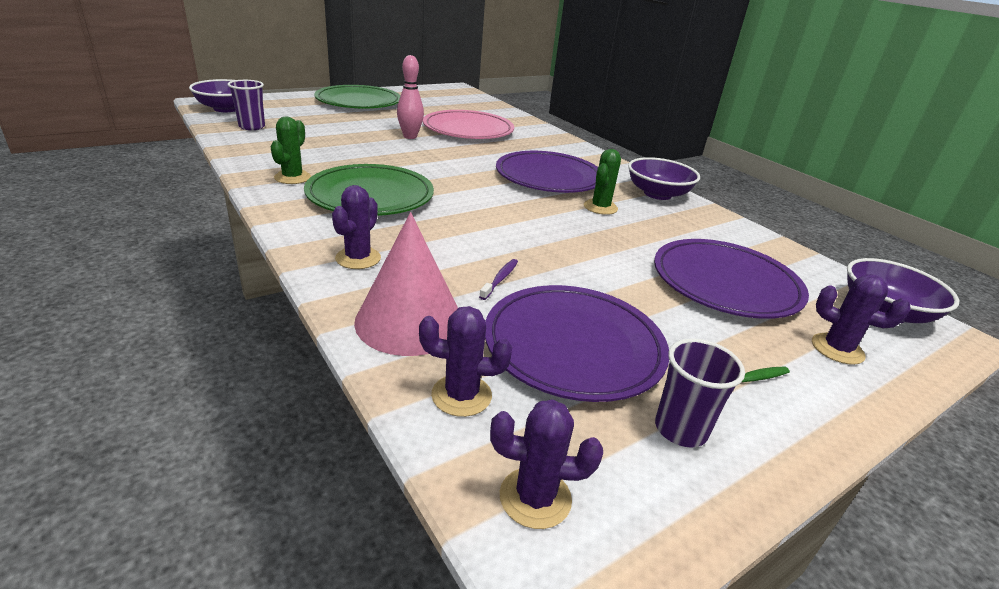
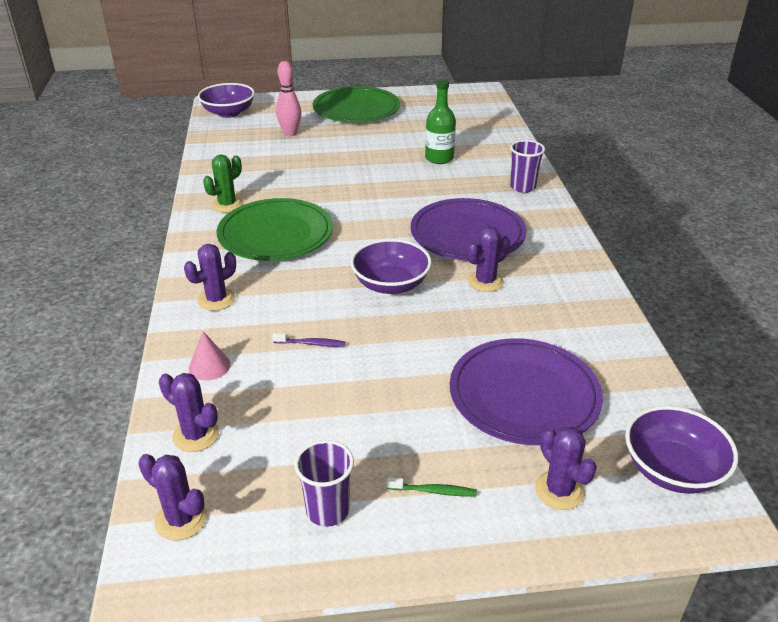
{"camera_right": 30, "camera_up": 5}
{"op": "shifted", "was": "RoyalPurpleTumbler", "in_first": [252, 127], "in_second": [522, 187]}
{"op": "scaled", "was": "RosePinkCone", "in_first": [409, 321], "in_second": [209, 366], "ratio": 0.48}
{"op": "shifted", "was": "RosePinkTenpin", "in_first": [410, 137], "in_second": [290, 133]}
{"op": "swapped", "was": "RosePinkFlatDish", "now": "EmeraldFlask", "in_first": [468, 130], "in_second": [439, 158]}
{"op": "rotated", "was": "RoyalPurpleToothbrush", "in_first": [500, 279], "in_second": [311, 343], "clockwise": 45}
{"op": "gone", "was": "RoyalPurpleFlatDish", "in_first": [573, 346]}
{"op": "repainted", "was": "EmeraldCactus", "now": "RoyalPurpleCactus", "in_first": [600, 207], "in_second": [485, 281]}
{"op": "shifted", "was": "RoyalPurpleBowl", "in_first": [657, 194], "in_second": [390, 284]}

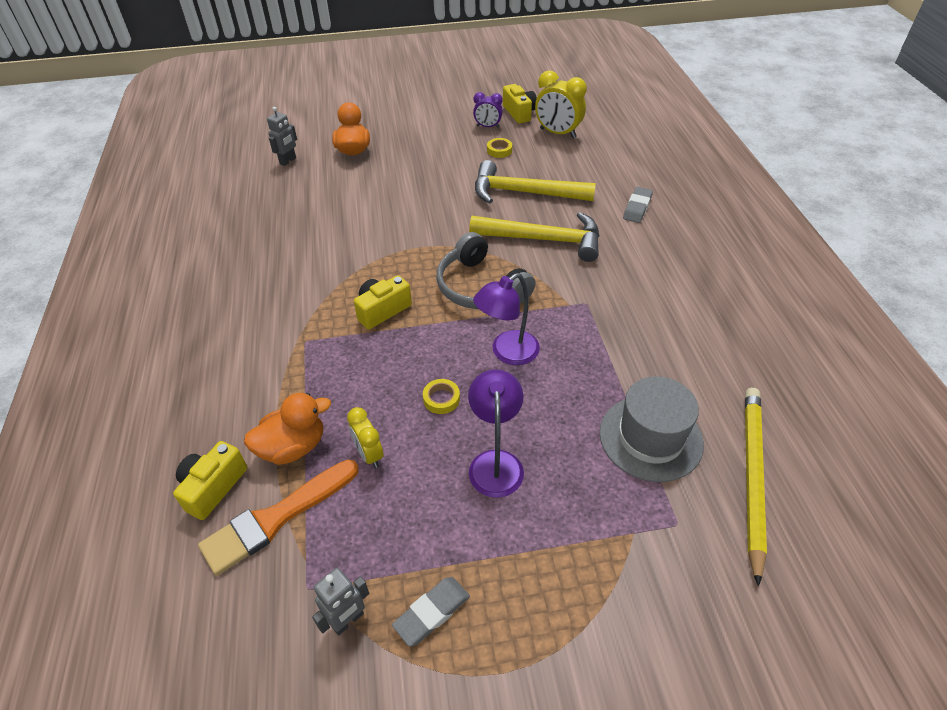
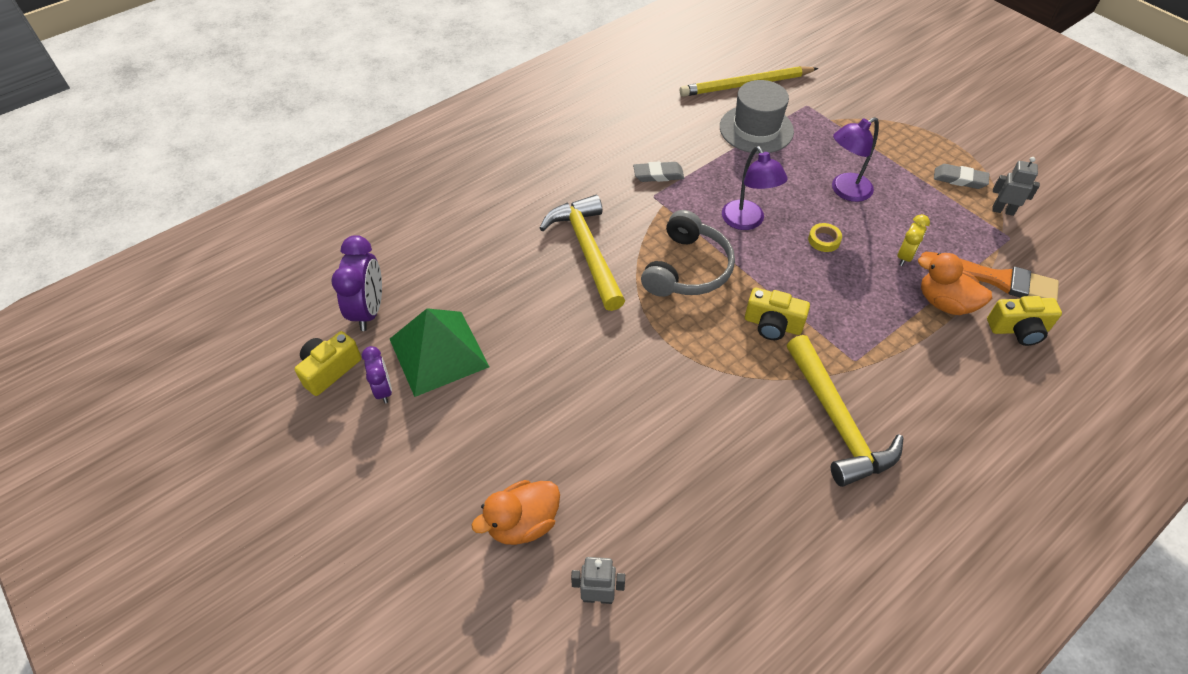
{"camera_right": -120, "camera_up": 5}
{"op": "rotated", "was": "RoyalPurpleDeskLamp", "in_first": [507, 353], "in_second": [747, 222], "clockwise": 45}
{"op": "shifted", "was": "YellowHammer", "in_first": [524, 193], "in_second": [837, 421]}
{"op": "swapped", "was": "YellowStickyTape", "now": "EmeraldPyramidShape", "in_first": [499, 150], "in_second": [438, 352]}
{"op": "repainted", "was": "YellowAlarmClock", "now": "RoyalPurpleAlarmClock", "in_first": [557, 133], "in_second": [369, 311]}
{"op": "shifted", "was": "GrayEraser", "in_first": [637, 208], "in_second": [658, 175]}

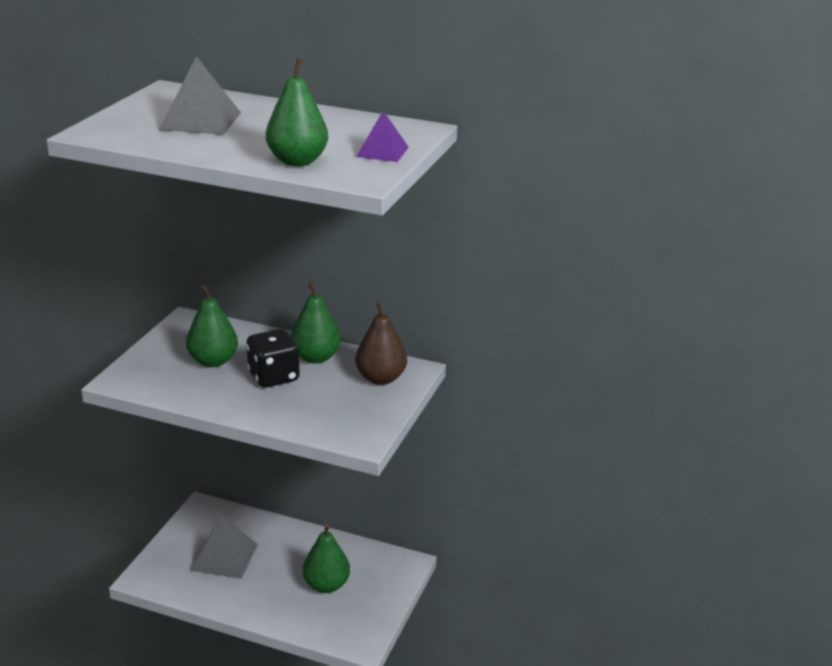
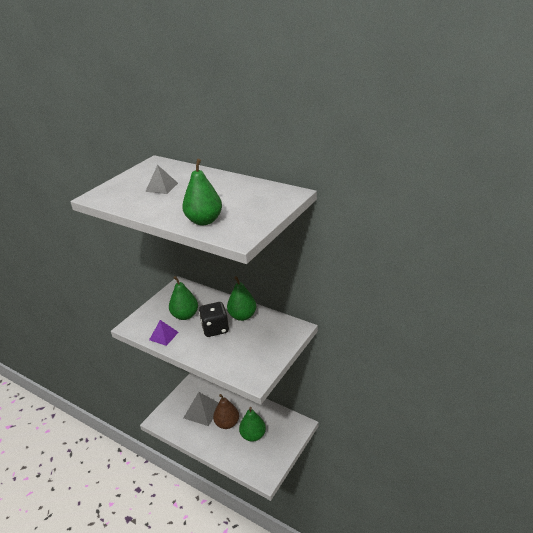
{"camera_right": 15, "camera_up": 5}
{"op": "scaled", "was": "GrayPyramidShape", "in_first": [201, 121], "in_second": [162, 187], "ratio": 0.62}
{"op": "shifted", "was": "RussetToyPear", "in_first": [380, 378], "in_second": [227, 423]}
{"op": "shifted", "was": "RoyalPurplePyramidShape", "in_first": [382, 152], "in_second": [164, 336]}

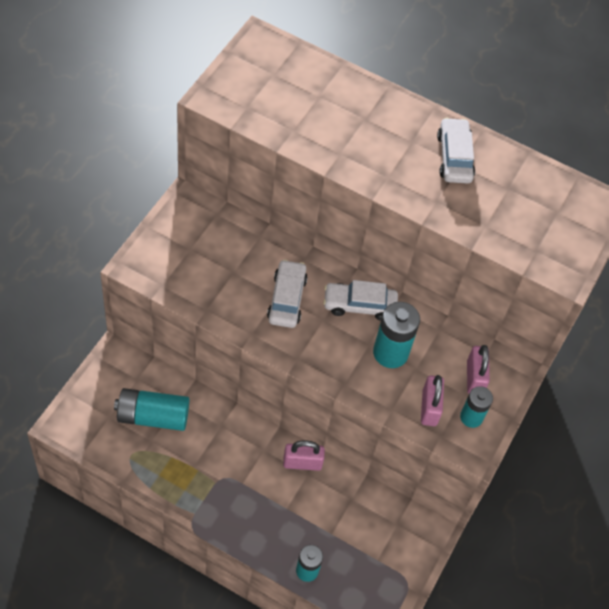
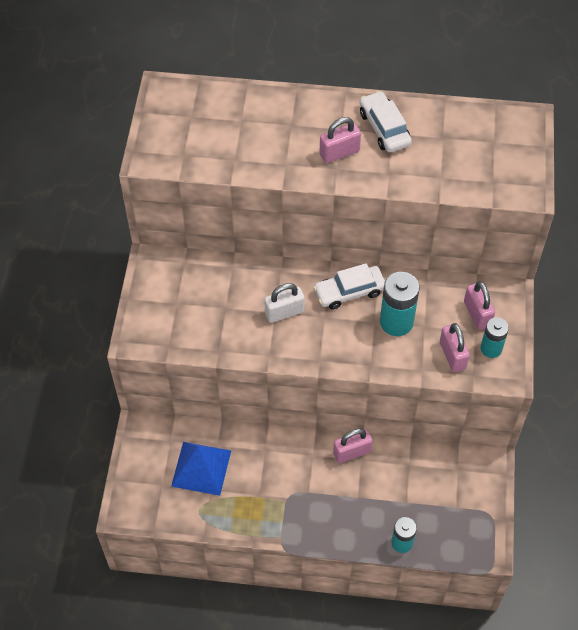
{"camera_right": -15, "camera_up": 0}
{"op": "swapped", "was": "TealPowerCell", "now": "CobaltPyramidShape", "in_first": [152, 416], "in_second": [201, 468]}
{"op": "swapped", "was": "PureWhiteAutomobile", "now": "PureWhitePadlock", "in_first": [287, 299], "in_second": [284, 312]}
{"op": "new", "now": "RosePinkPadlock", "in_second": [339, 153]}

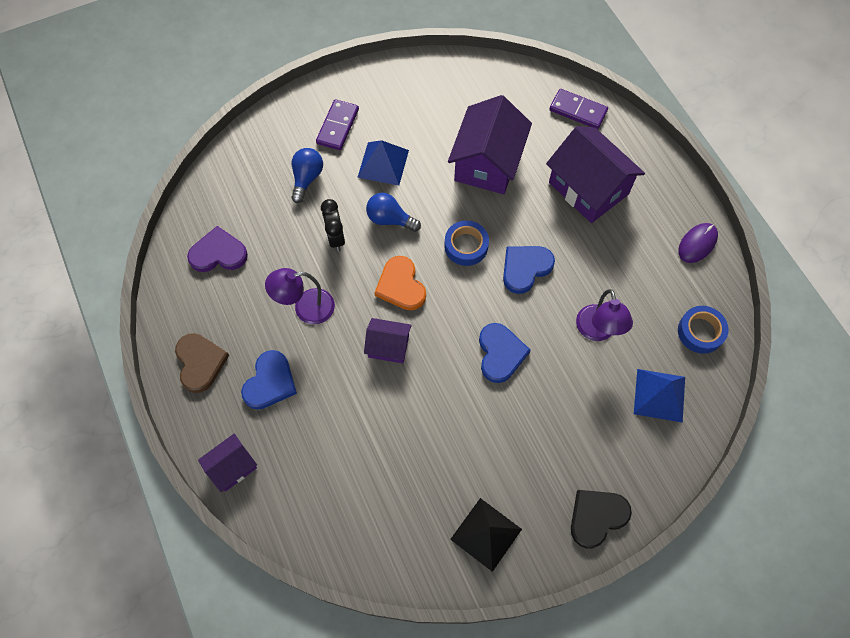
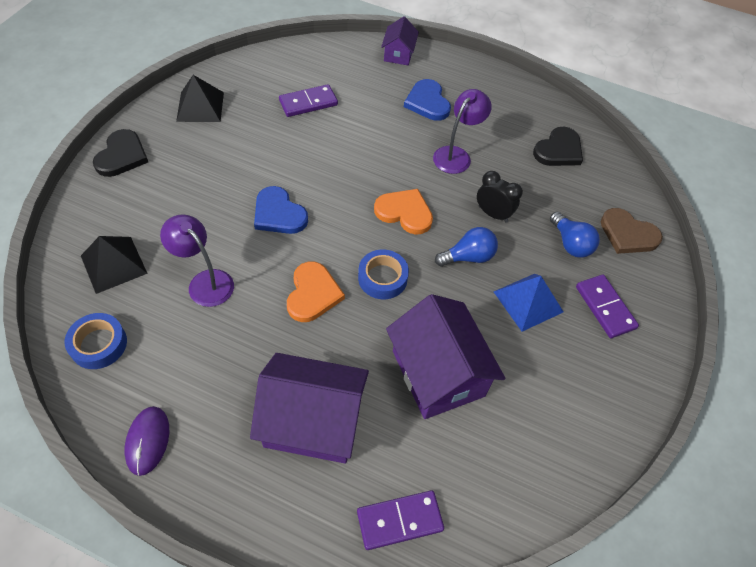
{"camera_right": 135, "camera_up": -10}
{"op": "shifted", "was": "RussetHeart", "in_first": [200, 362], "in_second": [628, 234]}
{"op": "repainted", "was": "RoyalPurpleHeart", "now": "EbonyHeart", "in_first": [218, 253], "in_second": [558, 150]}
{"op": "gone", "was": "RoyalPurpleHouse", "in_first": [388, 346]}
{"op": "repainted", "was": "CobaltHeart", "now": "OrangeColouredHeart", "in_first": [525, 268], "in_second": [313, 294]}
{"op": "repainted", "was": "CobaltPyramidShape", "now": "EbonyPyramidShape", "in_first": [659, 395], "in_second": [114, 264]}
{"op": "new", "now": "RoyalPurpleDominoPiece", "in_second": [308, 103]}

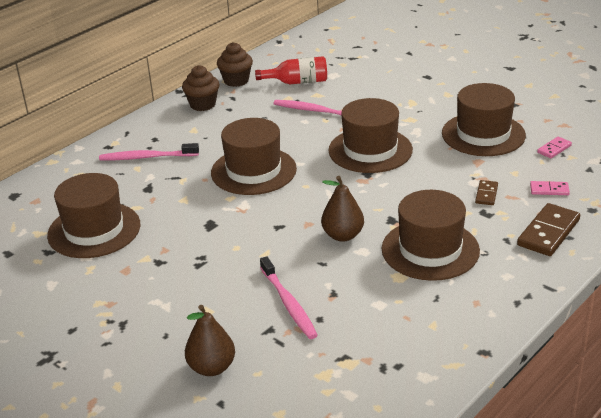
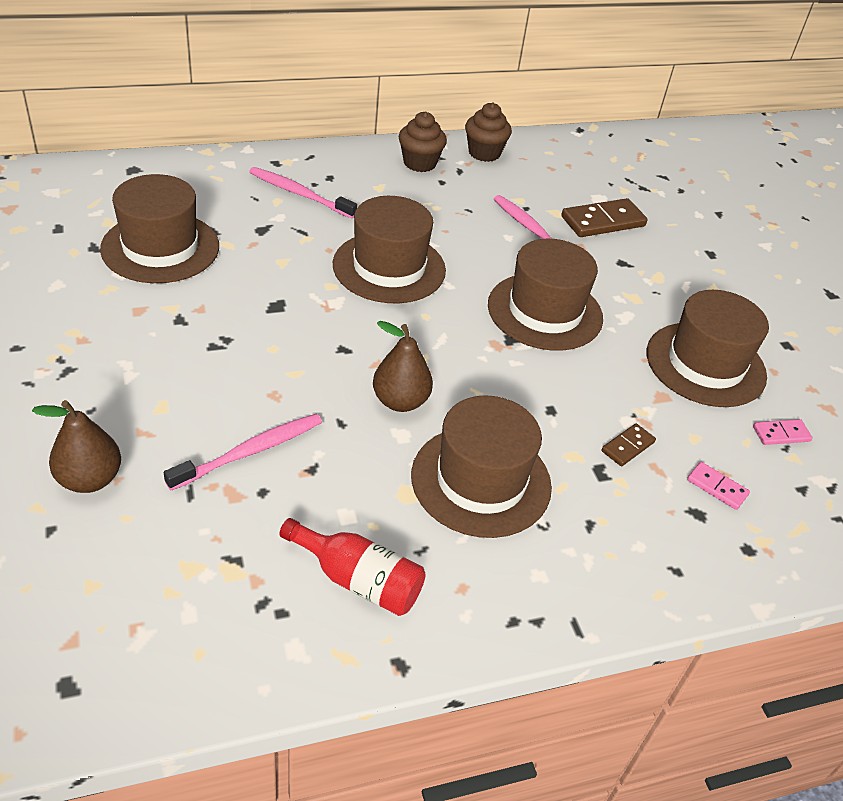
{"camera_right": 25, "camera_up": 10}
{"op": "shifted", "was": "ScarletFlask", "in_first": [297, 82], "in_second": [358, 580]}
{"op": "rotated", "was": "RosePinkToothbrush", "in_first": [288, 304], "in_second": [250, 451], "clockwise": -135}
{"op": "shifted", "was": "RussetDominoPiece", "in_first": [548, 232], "in_second": [603, 221]}

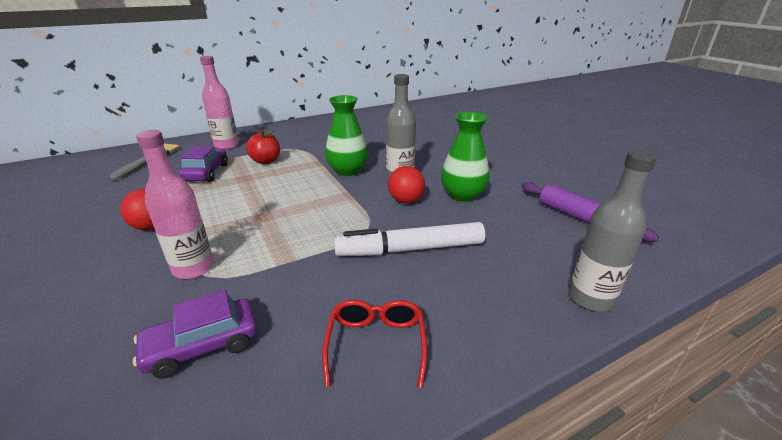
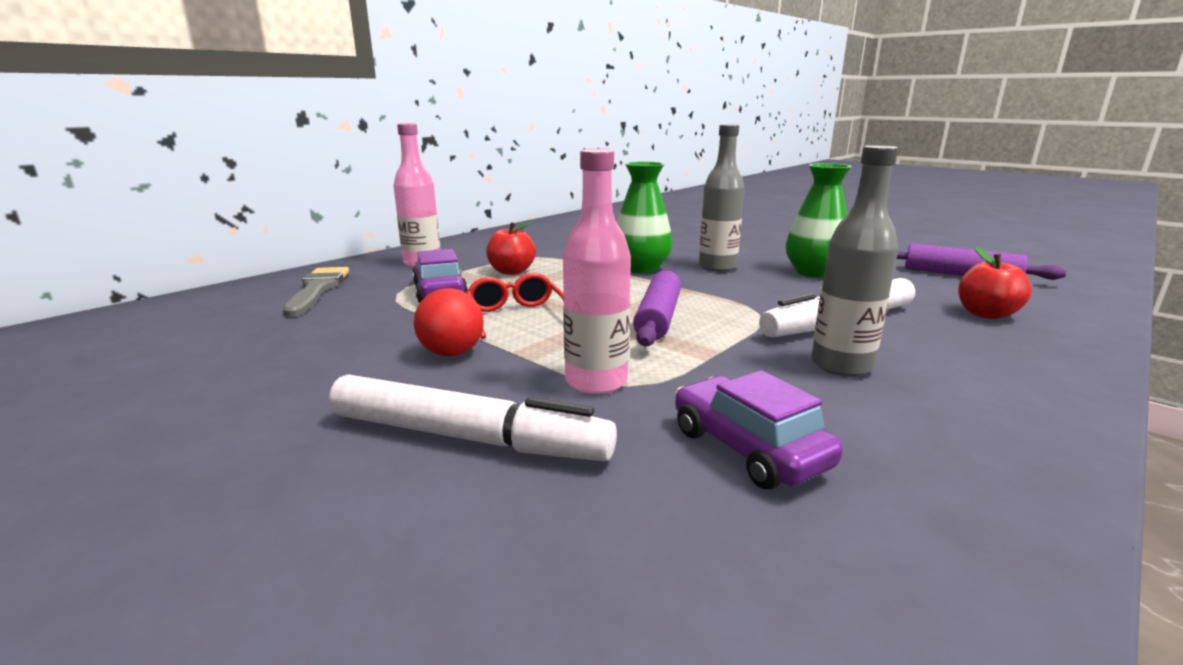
{"camera_right": -20, "camera_up": -10}
{"op": "rotated", "was": "RoyalPurpleAutomobile", "in_first": [203, 346], "in_second": [748, 448], "clockwise": 105}
{"op": "shifted", "was": "ScarletEyeglasses", "in_first": [376, 343], "in_second": [515, 316]}
{"op": "gone", "was": "ScarletBall", "in_first": [406, 200]}
{"op": "shifted", "was": "GrayFlask", "in_first": [590, 298], "in_second": [841, 365]}
{"op": "new", "now": "PureWhiteMarker", "in_second": [468, 437]}
{"op": "new", "now": "RoyalPurpleDoughRoller", "in_second": [658, 318]}
{"op": "new", "now": "ScarletAppleFruit", "in_second": [986, 314]}

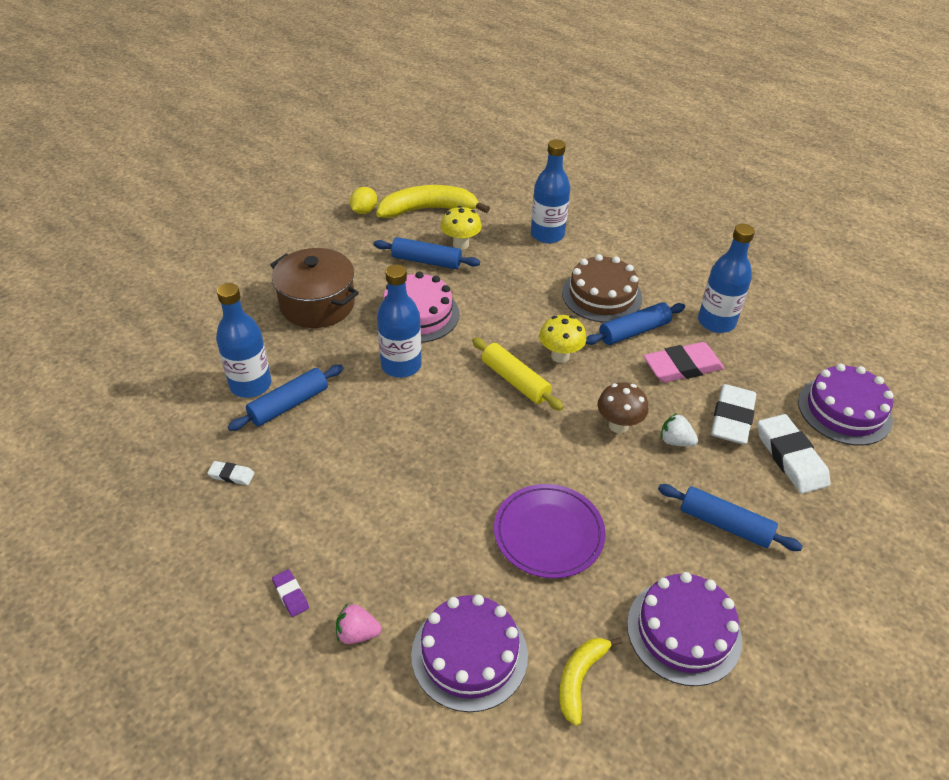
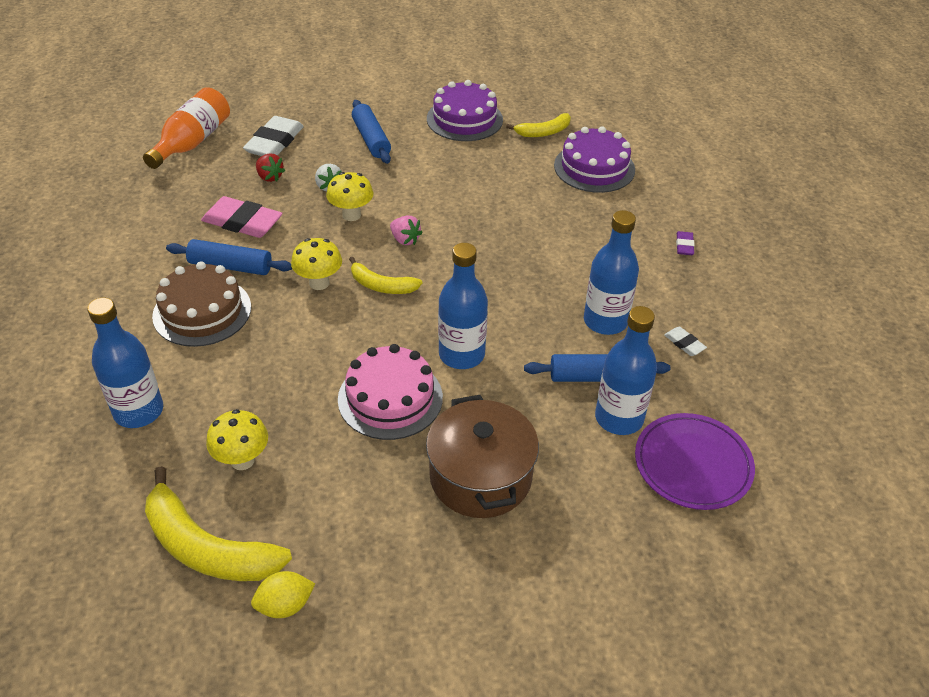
{"camera_right": -140, "camera_up": 0}
{"op": "shifted", "was": "RosePinkStrawberry", "in_first": [357, 633], "in_second": [405, 240]}
{"op": "gone", "was": "CobaltDoughRoller", "in_first": [426, 261]}
{"op": "swapped", "was": "YellowDoughRoller", "now": "YellowBanana", "in_first": [515, 381], "in_second": [382, 285]}
{"op": "shifted", "was": "RoyalPurpleFlatDish", "in_first": [548, 533], "in_second": [692, 464]}
{"op": "repainted", "was": "RussetMushroom", "now": "YellowMushroom", "in_first": [618, 425], "in_second": [351, 215]}
{"op": "shifted", "was": "CobaltFlask", "in_first": [716, 322], "in_second": [605, 321]}
{"op": "swapped", "was": "PureWhiteEraser", "now": "ScarletStrawberry", "in_first": [732, 418], "in_second": [270, 177]}
{"op": "swapped", "was": "RoyalPurpleLayerCake", "now": "OrangeColouredFlask", "in_first": [844, 410], "in_second": [192, 142]}

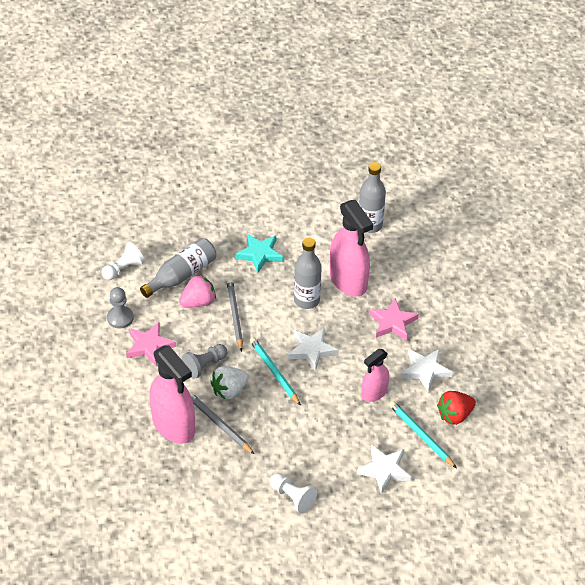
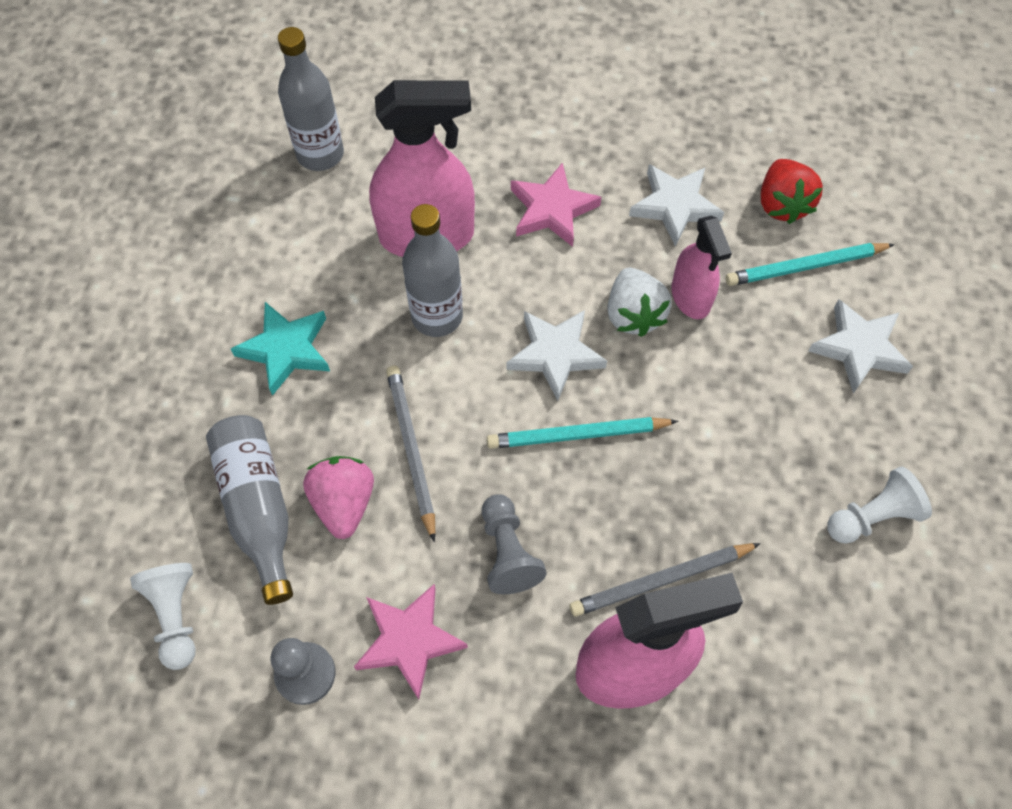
{"camera_right": -65, "camera_up": 15}
{"op": "shifted", "was": "PureWhiteStrawberry", "in_first": [229, 390], "in_second": [633, 314]}
{"op": "rotated", "was": "GrayWoodenPencil", "in_first": [235, 315], "in_second": [411, 450], "clockwise": 60}

